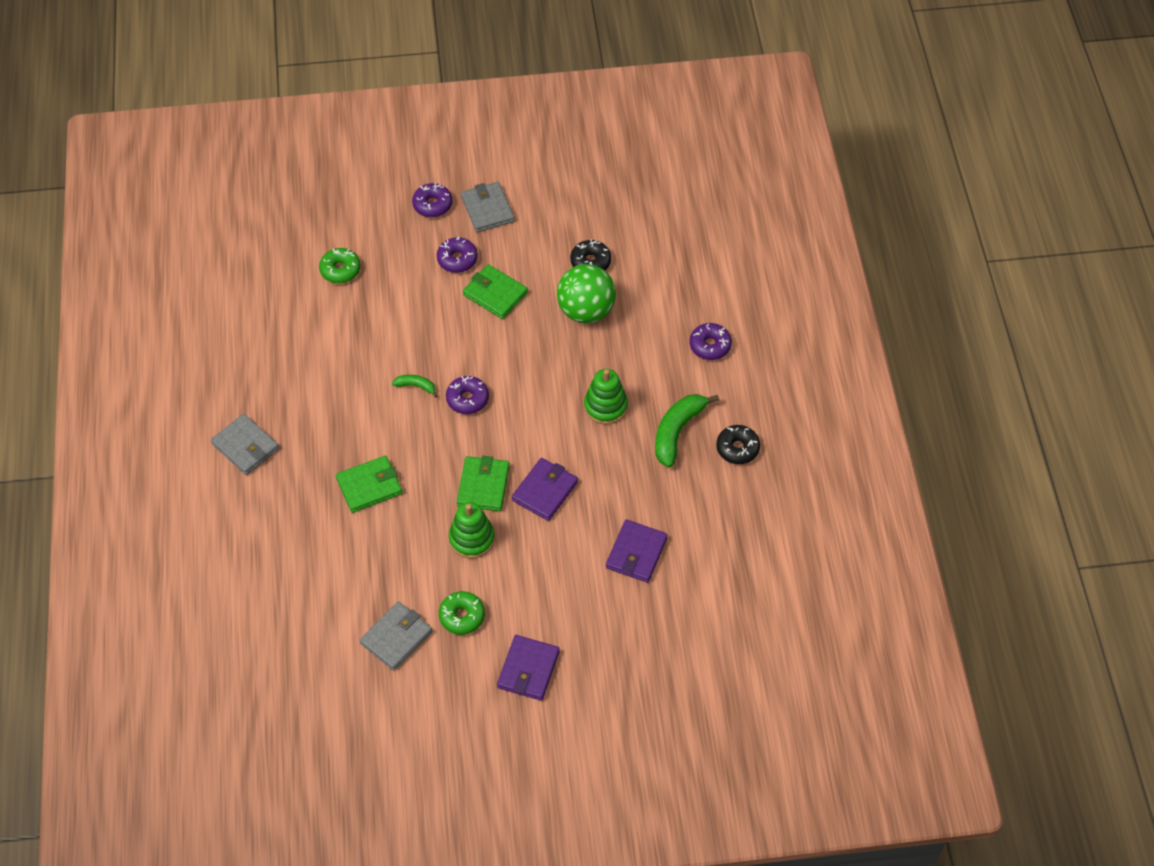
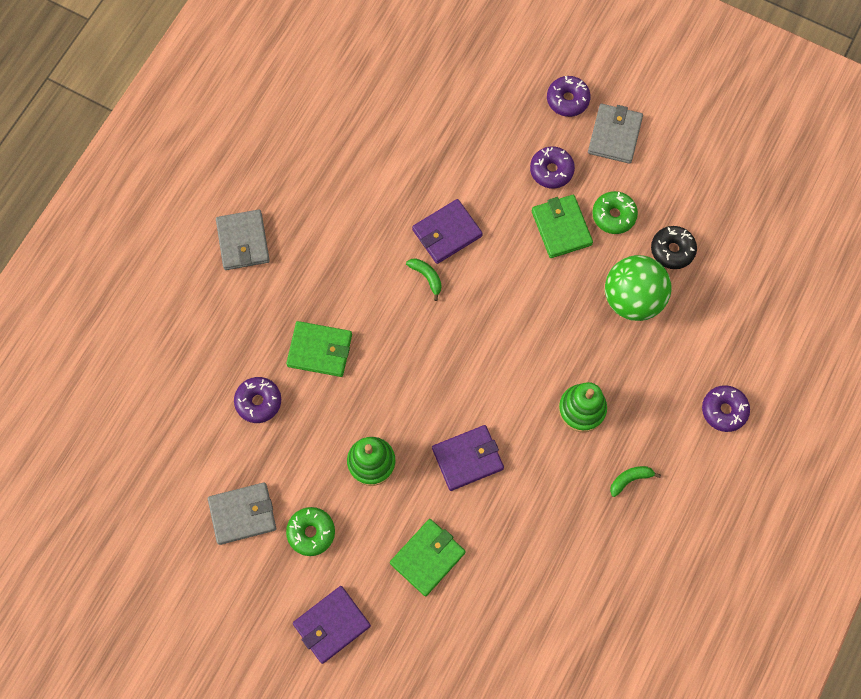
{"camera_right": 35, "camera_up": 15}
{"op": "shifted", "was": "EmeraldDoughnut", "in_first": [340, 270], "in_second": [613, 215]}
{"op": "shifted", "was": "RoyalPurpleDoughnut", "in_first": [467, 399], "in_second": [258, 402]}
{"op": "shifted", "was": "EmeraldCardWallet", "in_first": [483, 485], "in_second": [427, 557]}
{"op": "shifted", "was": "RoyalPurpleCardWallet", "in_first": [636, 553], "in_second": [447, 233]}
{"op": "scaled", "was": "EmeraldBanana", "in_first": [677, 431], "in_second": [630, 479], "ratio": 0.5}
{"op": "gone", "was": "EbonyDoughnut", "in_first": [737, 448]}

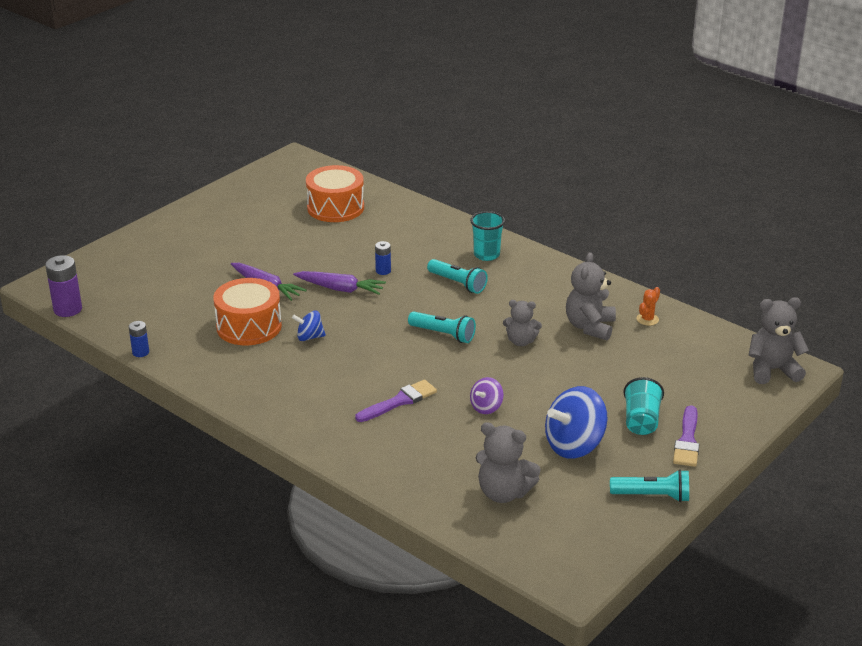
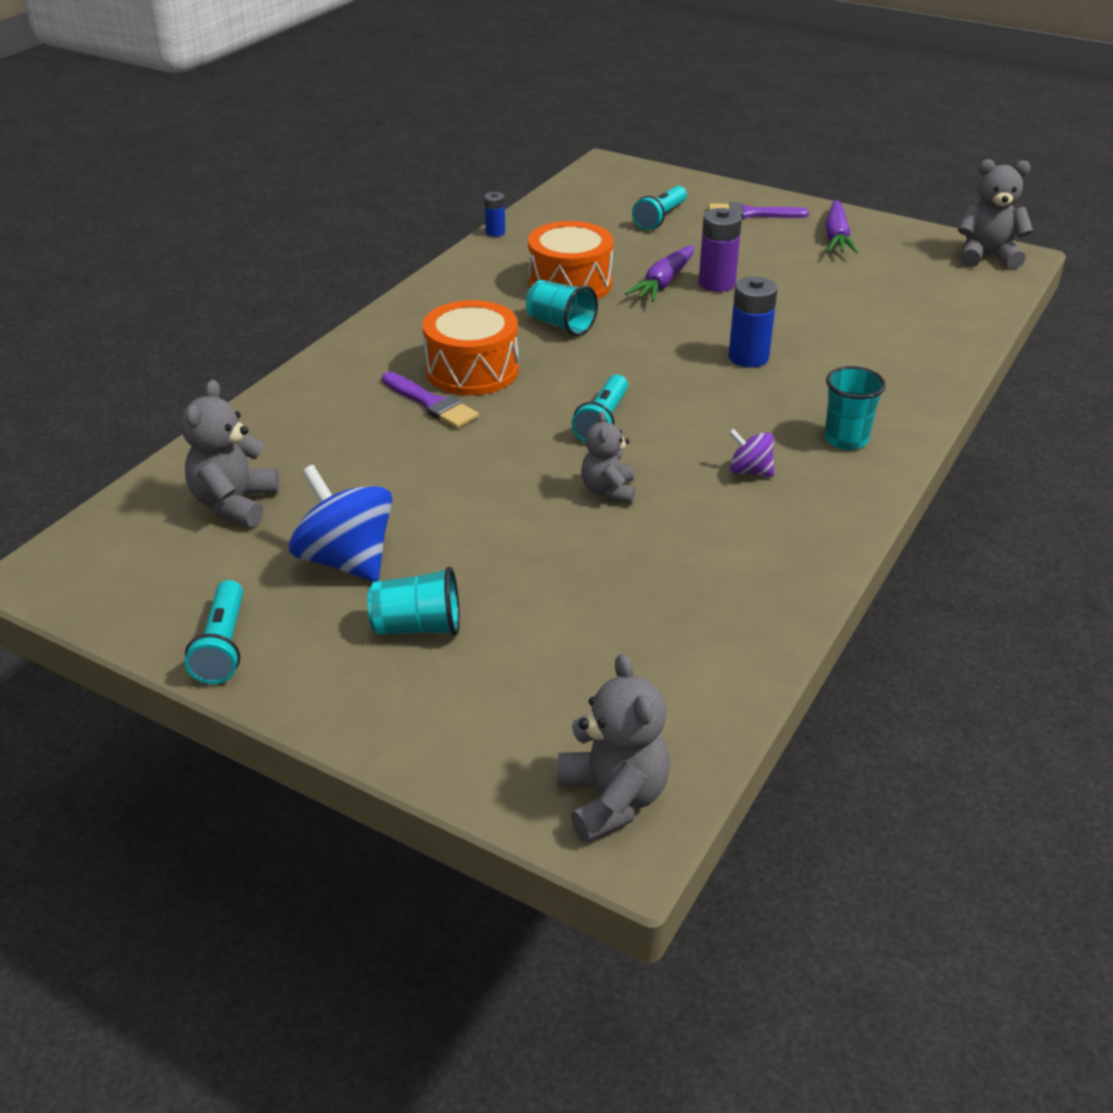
{"camera_right": 80, "camera_up": 5}
{"op": "shifted", "was": "RoyalPurplePowerCell", "in_first": [68, 309], "in_second": [716, 283]}
{"op": "swapped", "was": "CobaltToyTop", "now": "TealTumbler", "in_first": [309, 337], "in_second": [560, 325]}
{"op": "shifted", "was": "RoyalPurpleCarrot", "in_first": [340, 289], "in_second": [836, 237]}
{"op": "shifted", "was": "OrangeColouredToyDrum", "in_first": [335, 208], "in_second": [472, 370]}
{"op": "scaled", "was": "CobaltPowerCell", "in_first": [383, 271], "in_second": [748, 357], "ratio": 1.75}
{"op": "shifted", "was": "TealPocketTorch", "in_first": [457, 283], "in_second": [660, 218]}
{"op": "shifted", "was": "RoyalPurpleToyTop", "in_first": [486, 407], "in_second": [750, 471]}
{"op": "shifted", "was": "GrayTeddy", "in_first": [590, 327], "in_second": [986, 256]}
{"op": "gone", "was": "OrangeColouredCactus", "in_first": [647, 319]}
{"op": "shifted", "was": "RoyalPurplePaintBrush", "in_first": [687, 441], "in_second": [751, 214]}

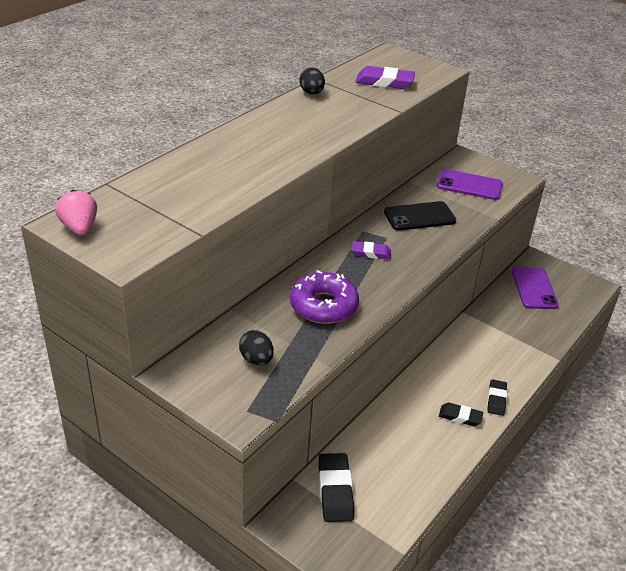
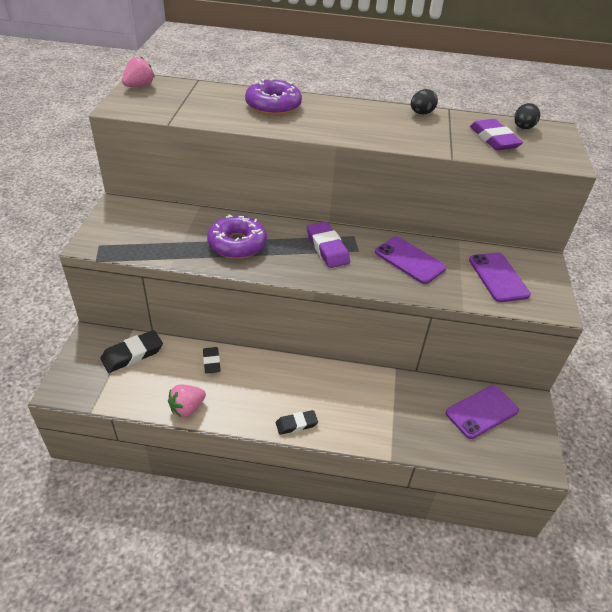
{"camera_right": 60, "camera_up": 5}
{"op": "shifted", "was": "EbonyEgg", "in_first": [256, 359], "in_second": [523, 128]}
{"op": "scaled", "was": "RoyalPurpleEraser", "in_first": [371, 253], "in_second": [327, 248], "ratio": 1.59}
{"op": "repainted", "was": "EbonyMobilePhone", "now": "RoyalPurpleMobilePhone", "in_first": [419, 217], "in_second": [409, 260]}
{"op": "shifted", "was": "EbonyEraser", "in_first": [460, 417], "in_second": [211, 362]}
{"op": "new", "now": "RosePinkStrawberry", "in_second": [187, 408]}
{"op": "new", "now": "RoyalPurpleDoughnut", "in_second": [273, 106]}

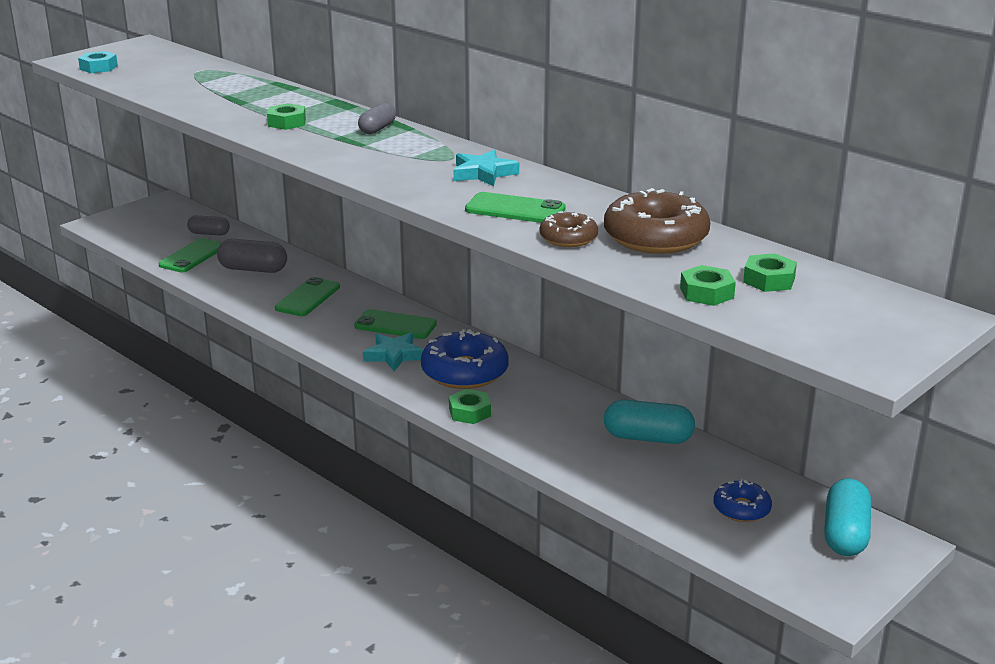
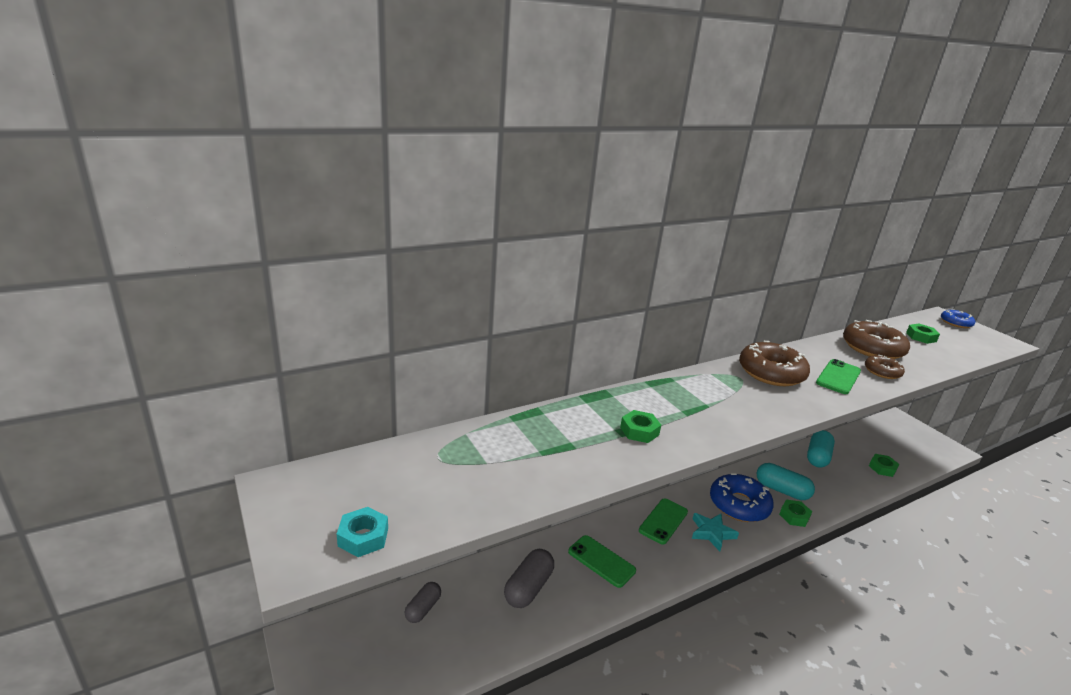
{"camera_right": -75, "camera_up": 0}
{"op": "gone", "was": "EmeraldMobilePhone", "in_first": [192, 256]}
{"op": "gone", "was": "GrayCapsule", "in_first": [377, 129]}
{"op": "swapped", "was": "TealStar", "now": "RussetDoughnut", "in_first": [483, 173], "in_second": [771, 373]}
{"op": "shifted", "was": "EmeraldHexNut", "in_first": [706, 293], "in_second": [882, 468]}
{"op": "shifted", "was": "CobaltDoughnut", "in_first": [741, 508], "in_second": [956, 323]}
{"op": "shifted", "was": "TealCapsule", "in_first": [845, 534], "in_second": [781, 490]}

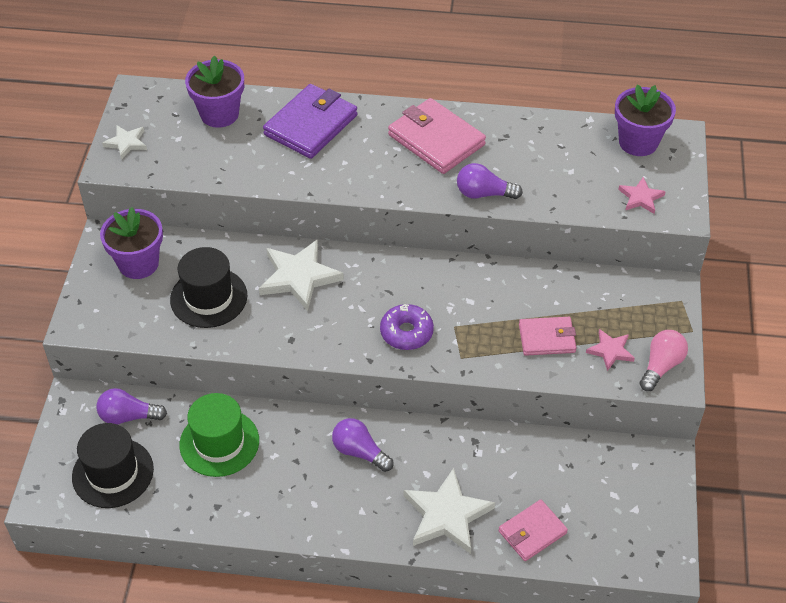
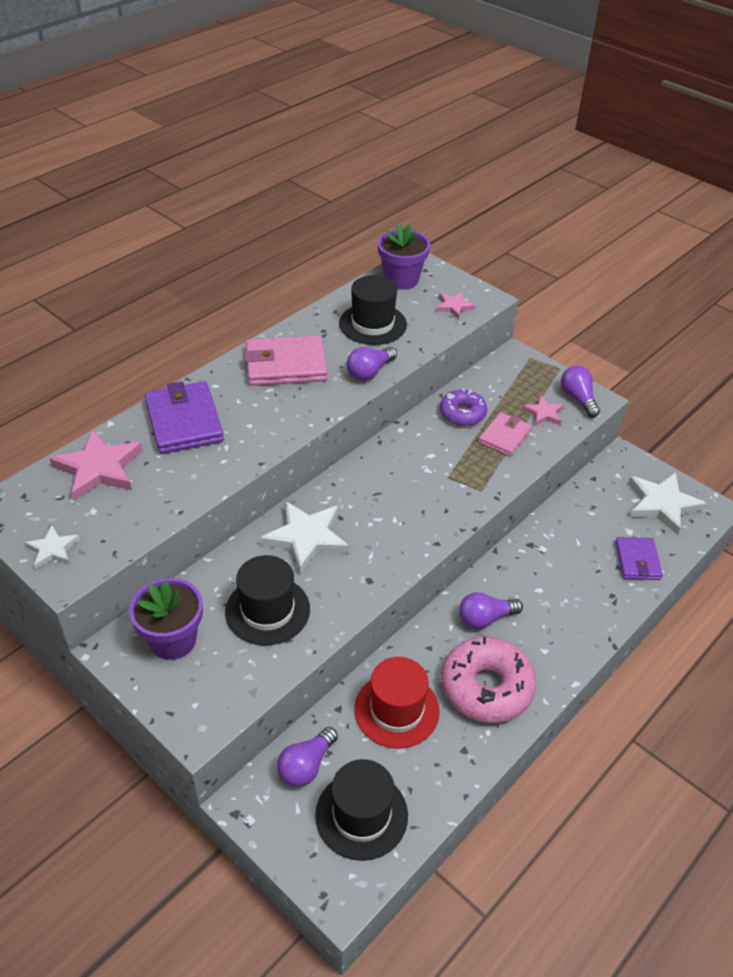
{"camera_right": -55, "camera_up": -5}
{"op": "repainted", "was": "EmeraldHat", "now": "ScarletHat", "in_first": [219, 443], "in_second": [396, 710]}
{"op": "swapped", "was": "RoyalPurplePlantPot", "now": "RosePinkStar", "in_first": [219, 114], "in_second": [99, 468]}
{"op": "shifted", "was": "RoyalPurpleDoughnut", "in_first": [406, 332], "in_second": [462, 413]}
{"op": "shifted", "was": "PureWhiteStar", "in_first": [446, 515], "in_second": [662, 504]}
{"op": "repainted", "was": "RosePinkCardWallet", "now": "RoyalPurpleCardWallet", "in_first": [532, 532], "in_second": [637, 561]}
{"op": "repainted", "was": "RosePinkLightbulb", "now": "RoyalPurpleLightbulb", "in_first": [661, 366], "in_second": [578, 399]}
{"op": "new", "now": "EbonyHat", "in_second": [372, 324]}
{"op": "new", "now": "RosePinkDoughnut", "in_second": [486, 687]}

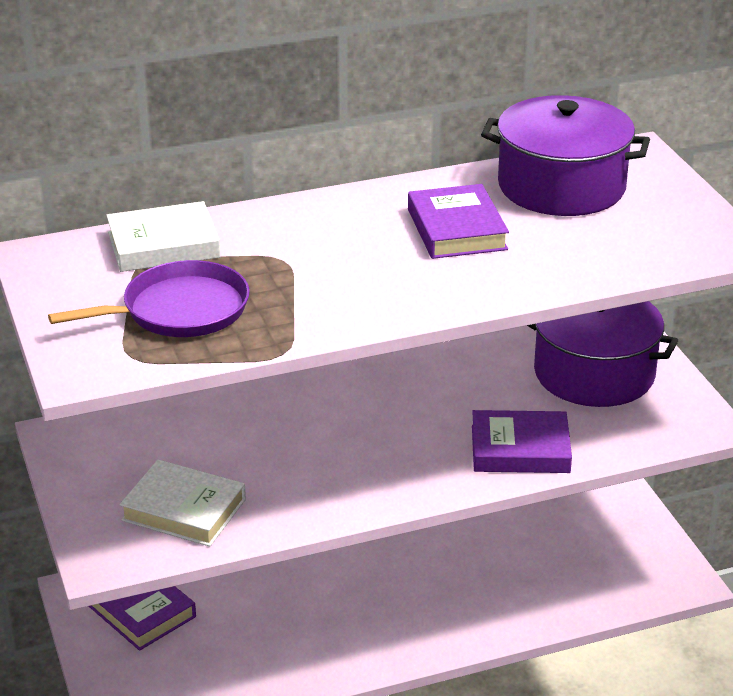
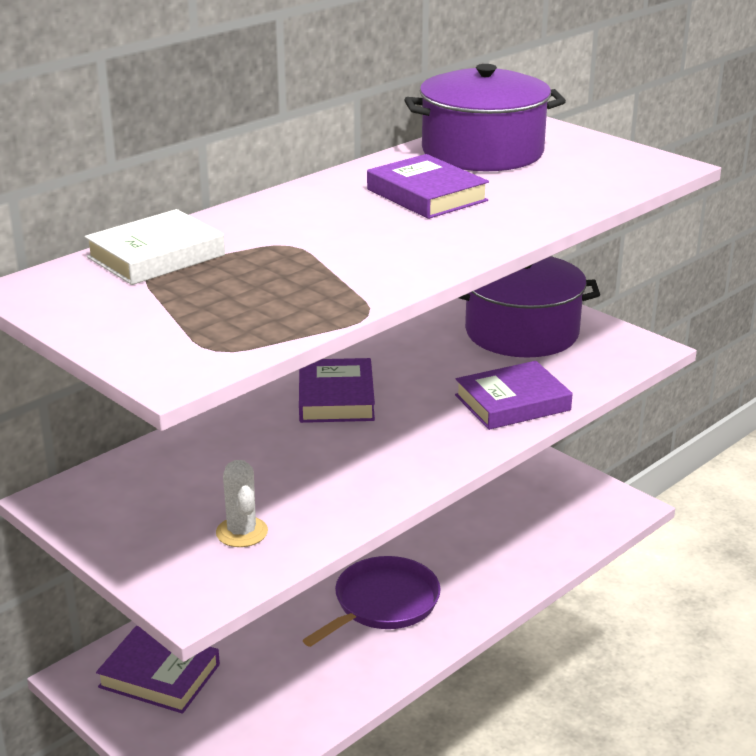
{"camera_right": -25, "camera_up": -5}
{"op": "shifted", "was": "RoyalPurpleFryingPan", "in_first": [179, 310], "in_second": [383, 603]}
{"op": "swapped", "was": "PureWhiteHardback", "now": "PureWhiteCactus", "in_first": [184, 510], "in_second": [242, 532]}
{"op": "new", "now": "RoyalPurpleHardback", "in_second": [336, 398]}

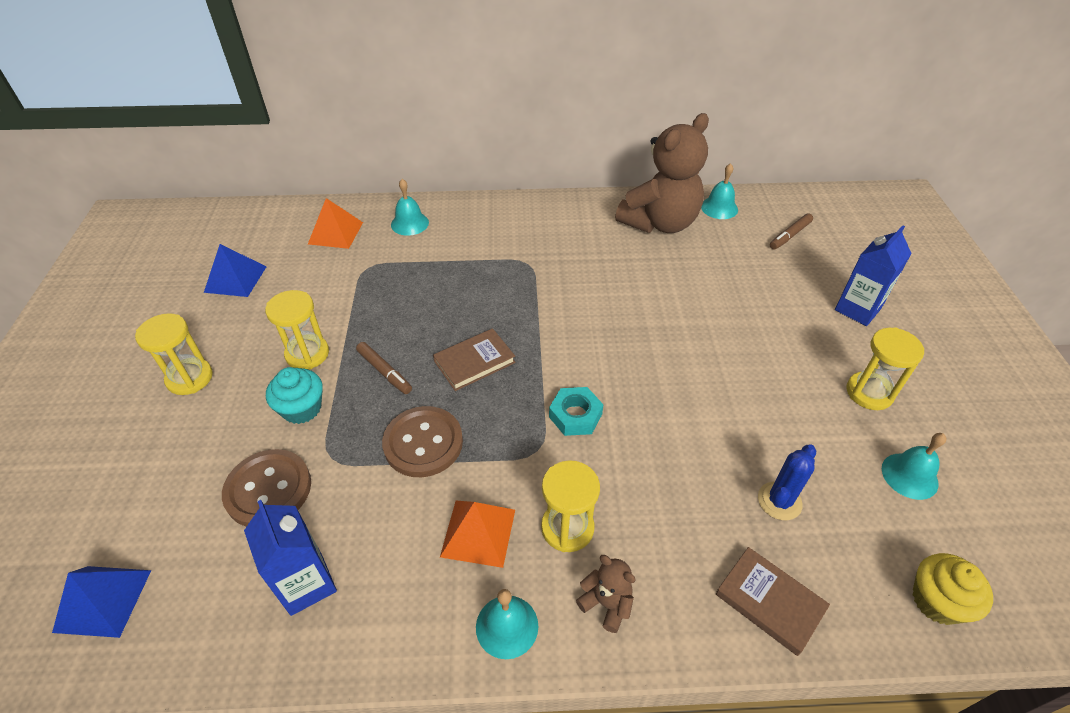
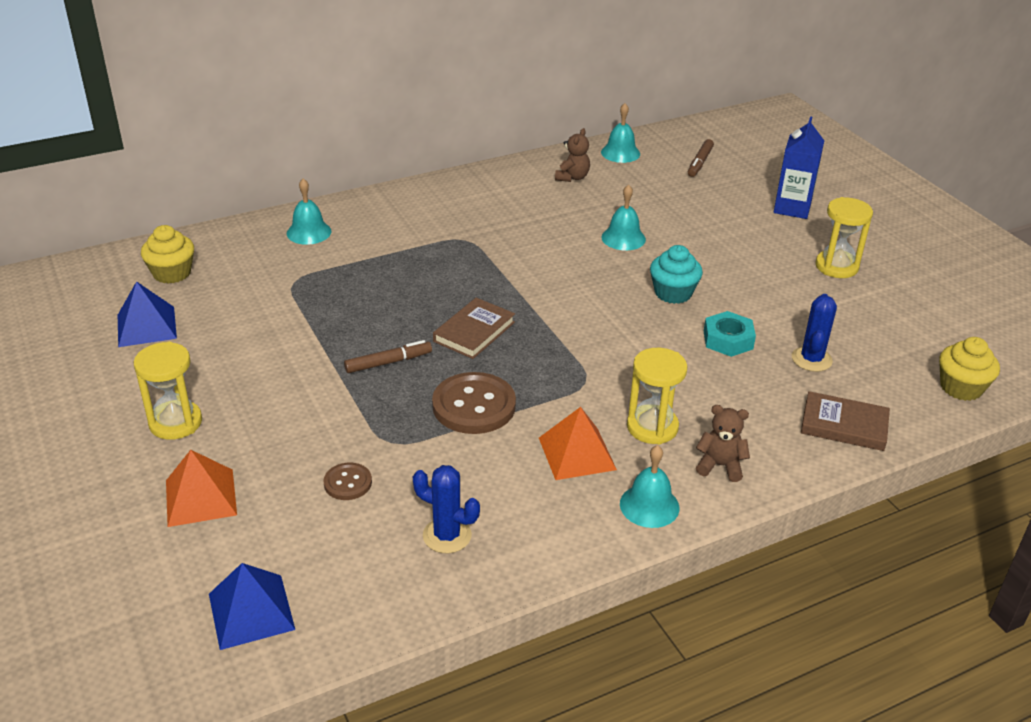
{"camera_right": -25, "camera_up": -10}
{"op": "scaled", "was": "RussetSewingButton", "in_first": [268, 489], "in_second": [348, 483], "ratio": 0.53}
{"op": "swapped", "was": "CobaltJuiceCarton", "now": "CobaltCactus", "in_first": [306, 584], "in_second": [447, 535]}
{"op": "gone", "was": "YellowSandTimer", "in_first": [307, 354]}
{"op": "shifted", "was": "TealMuffin", "in_first": [302, 408], "in_second": [673, 293]}
{"op": "shifted", "was": "OrangeColouredPyramidShape", "in_first": [335, 233], "in_second": [200, 497]}
{"op": "rotated", "was": "RussetMarker", "in_first": [384, 372], "in_second": [388, 362], "clockwise": -45}
{"op": "shifted", "was": "TealHexNut", "in_first": [575, 415], "in_second": [728, 340]}
{"op": "scaled", "was": "RussetTeddy", "in_first": [660, 223], "in_second": [572, 177], "ratio": 0.41}
{"op": "shifted", "was": "TealHandBell", "in_first": [909, 476], "in_second": [623, 238]}
{"op": "new", "now": "YellowMuffin", "in_second": [172, 273]}

